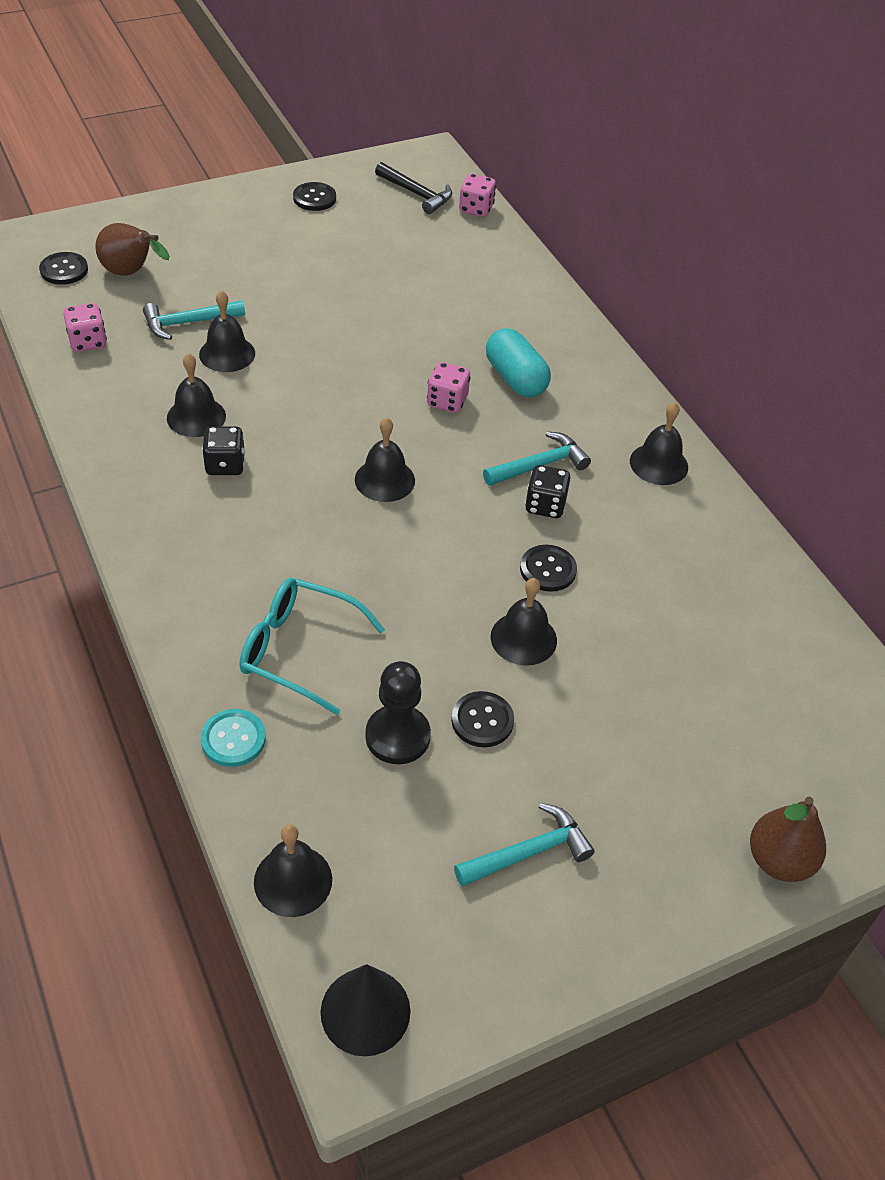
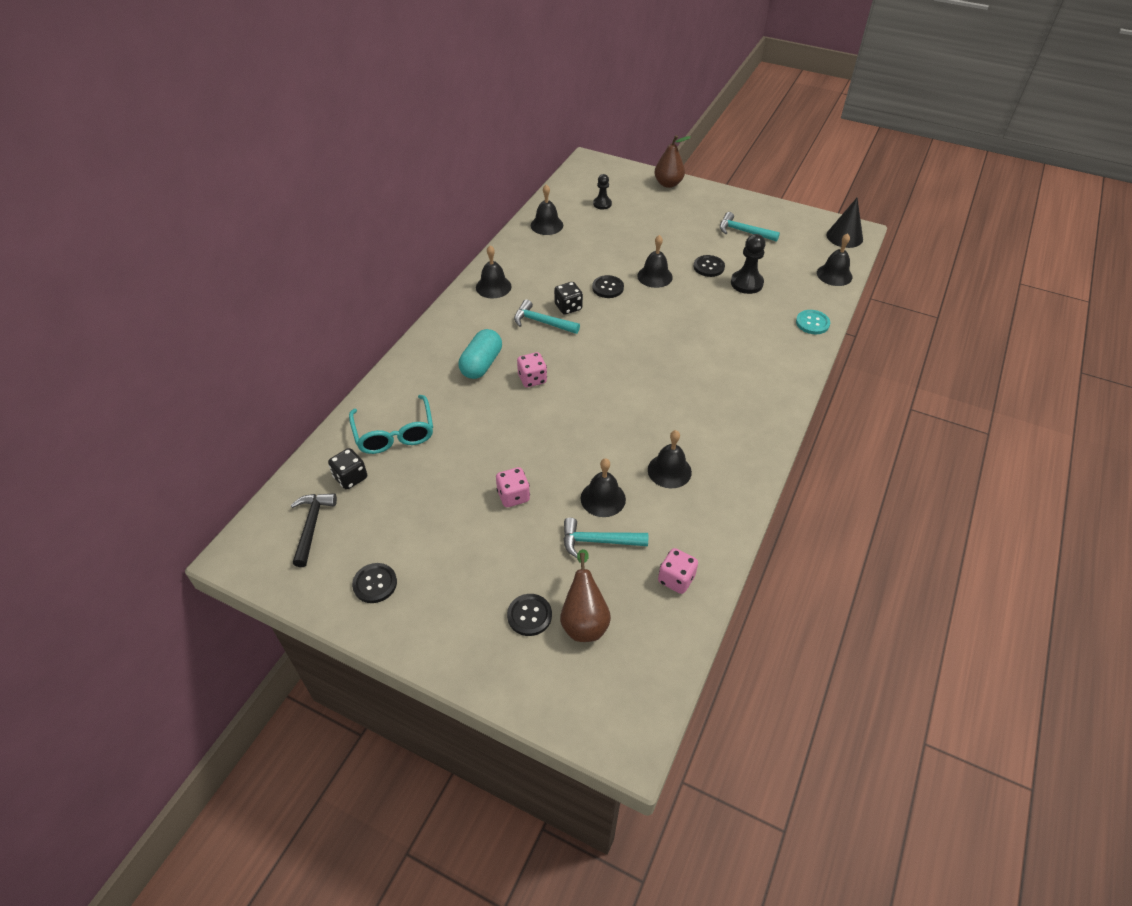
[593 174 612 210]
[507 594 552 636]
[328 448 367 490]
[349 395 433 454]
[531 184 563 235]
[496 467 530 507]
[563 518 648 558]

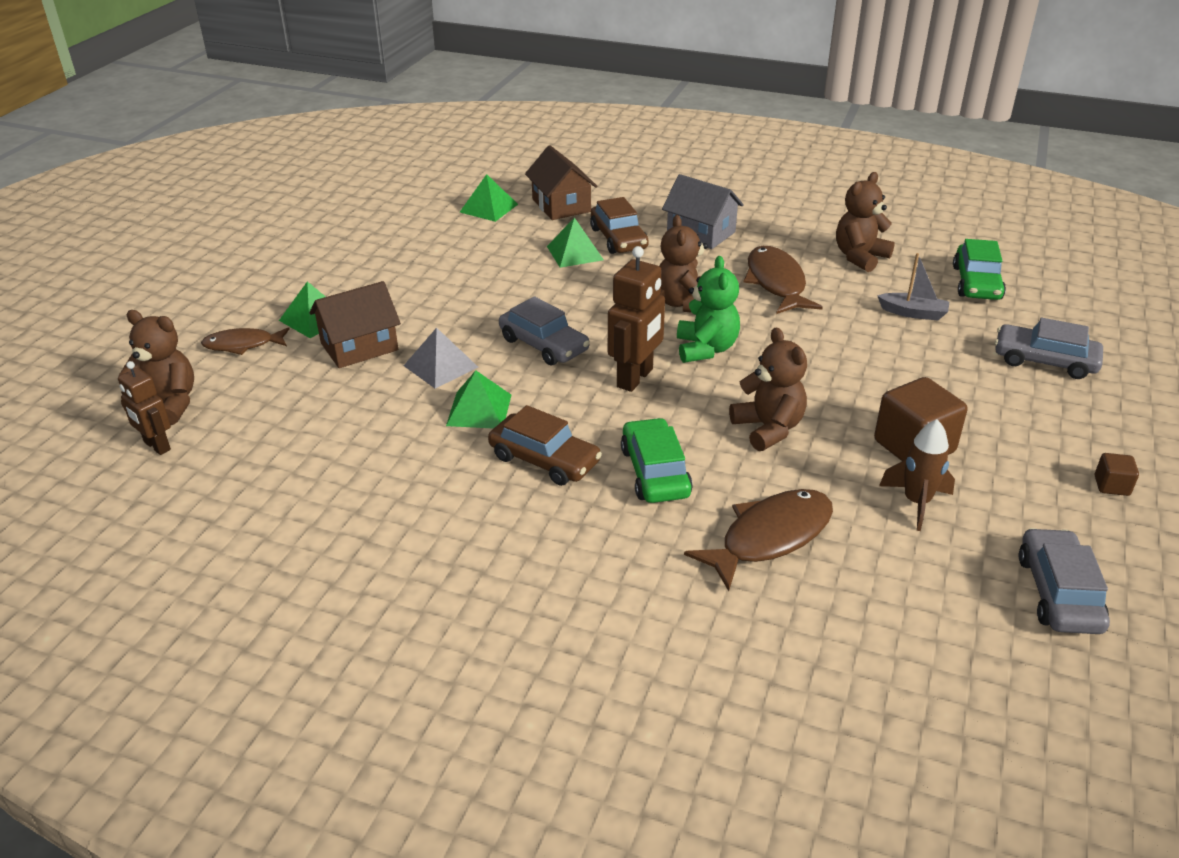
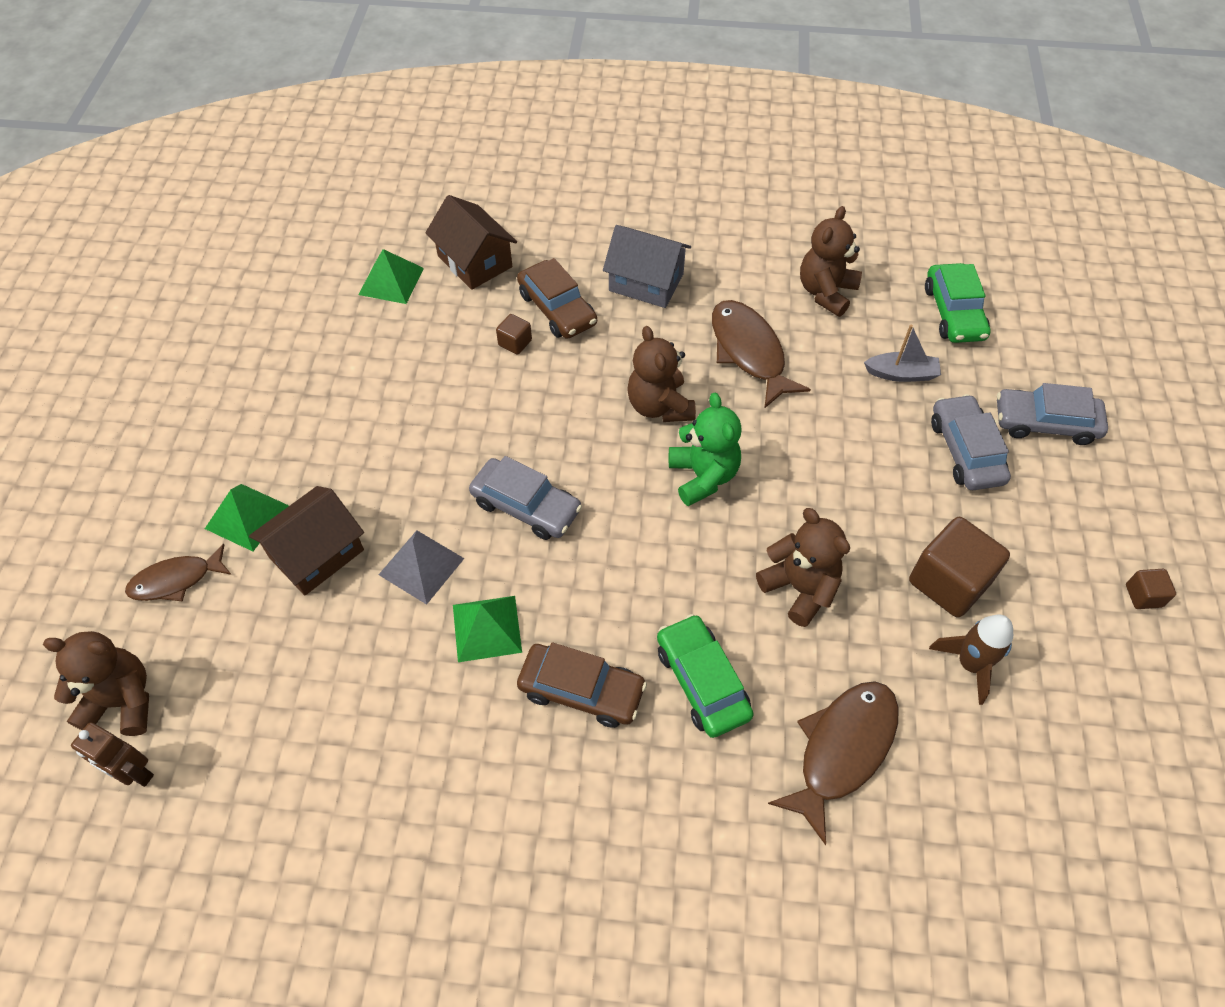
[608 246 665 392] (first image)
[931 394 1011 490]
[496 314 532 355]

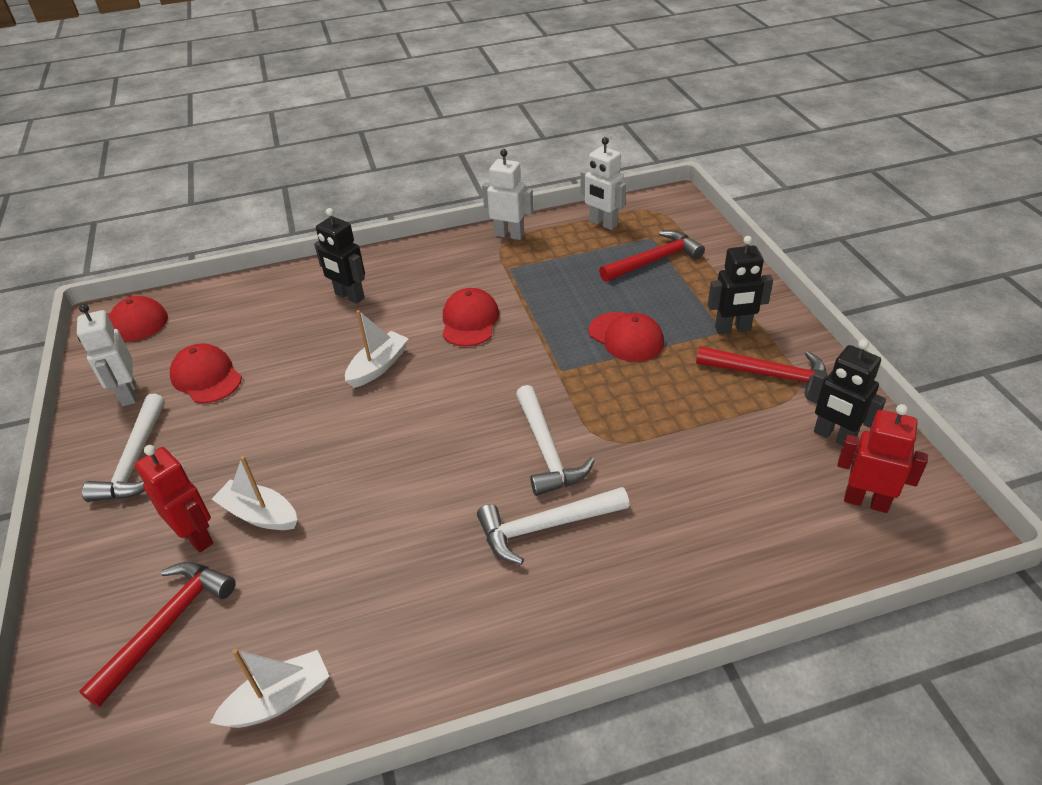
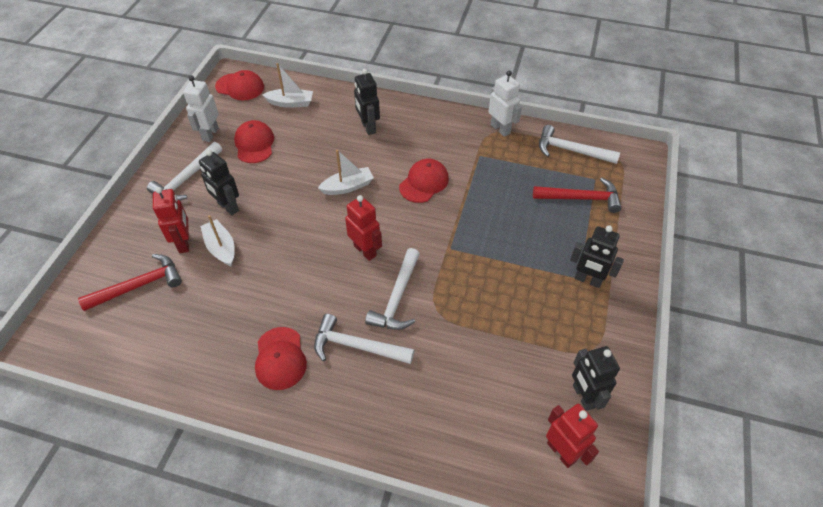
[696 346 826 398] (first image)
[199 150 239 215]
[345 195 382 261]
[263 63 313 108]
[255 327 307 390]
[539 125 620 164]

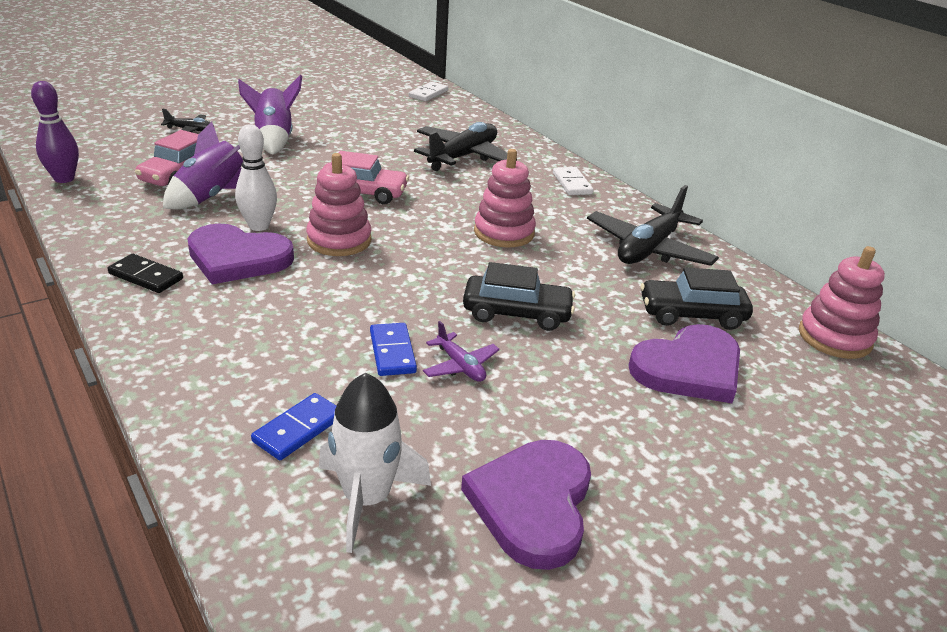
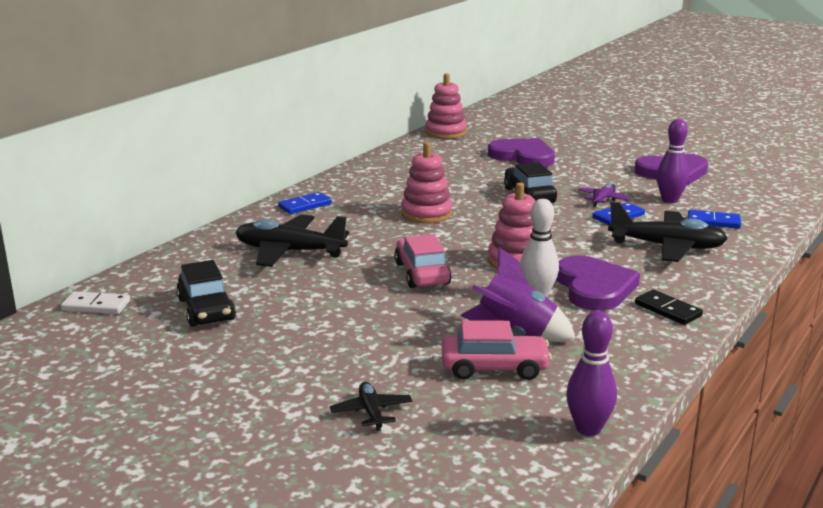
[238 75 302 154] (first image)
[319 373 431 553] (first image)
[657 119 689 203]
[608 201 728 262]
[176 260 236 327]
[278 192 332 214]
[635 289 703 325]

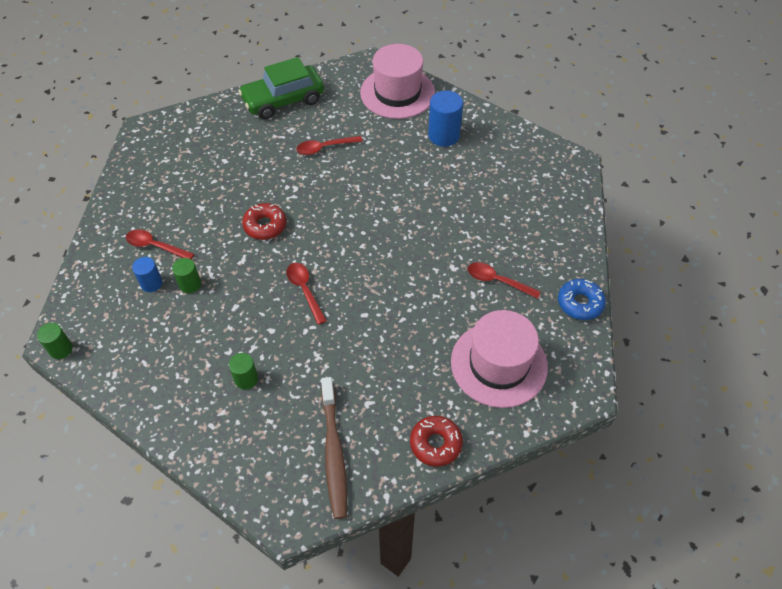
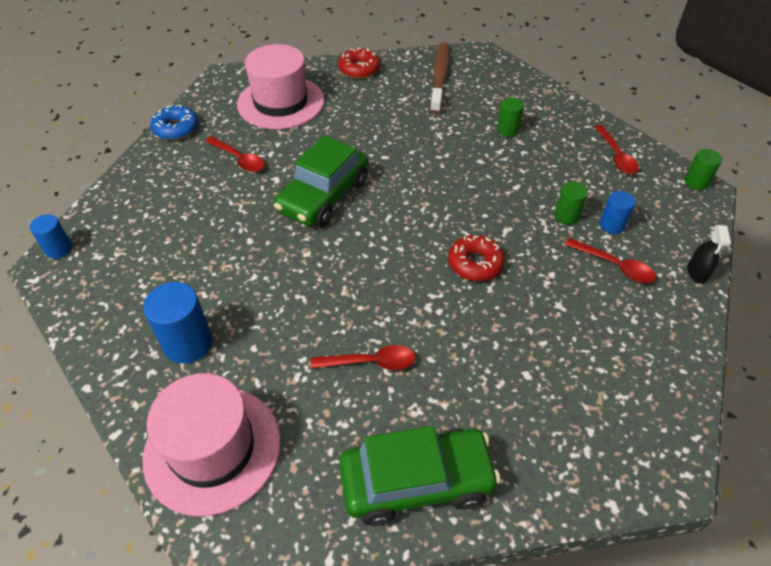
[30 214 72 259]
[274 135 368 227]
[687 225 731 284]
[595 125 639 174]

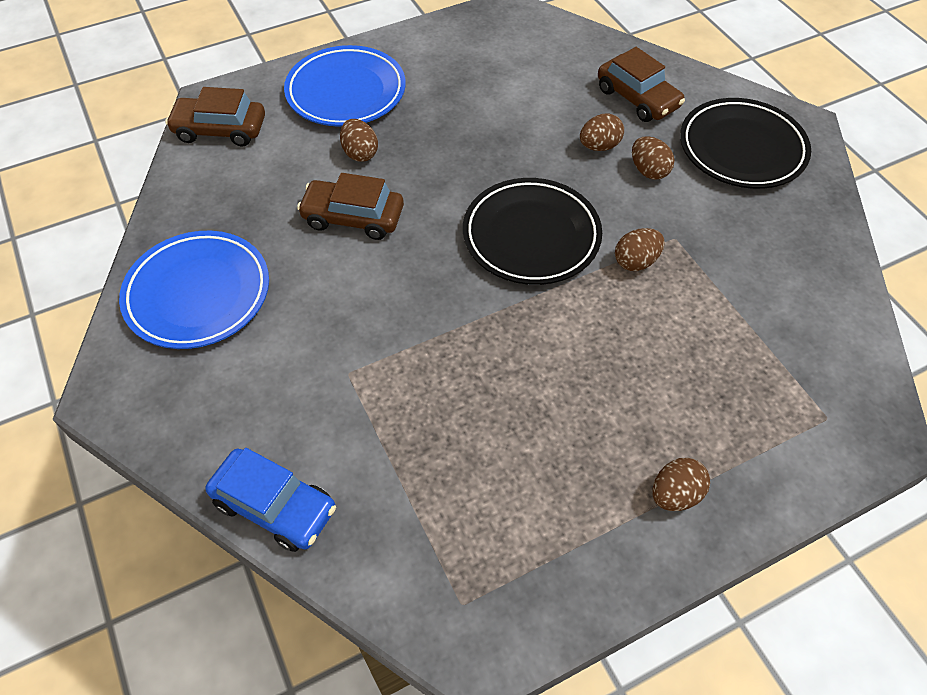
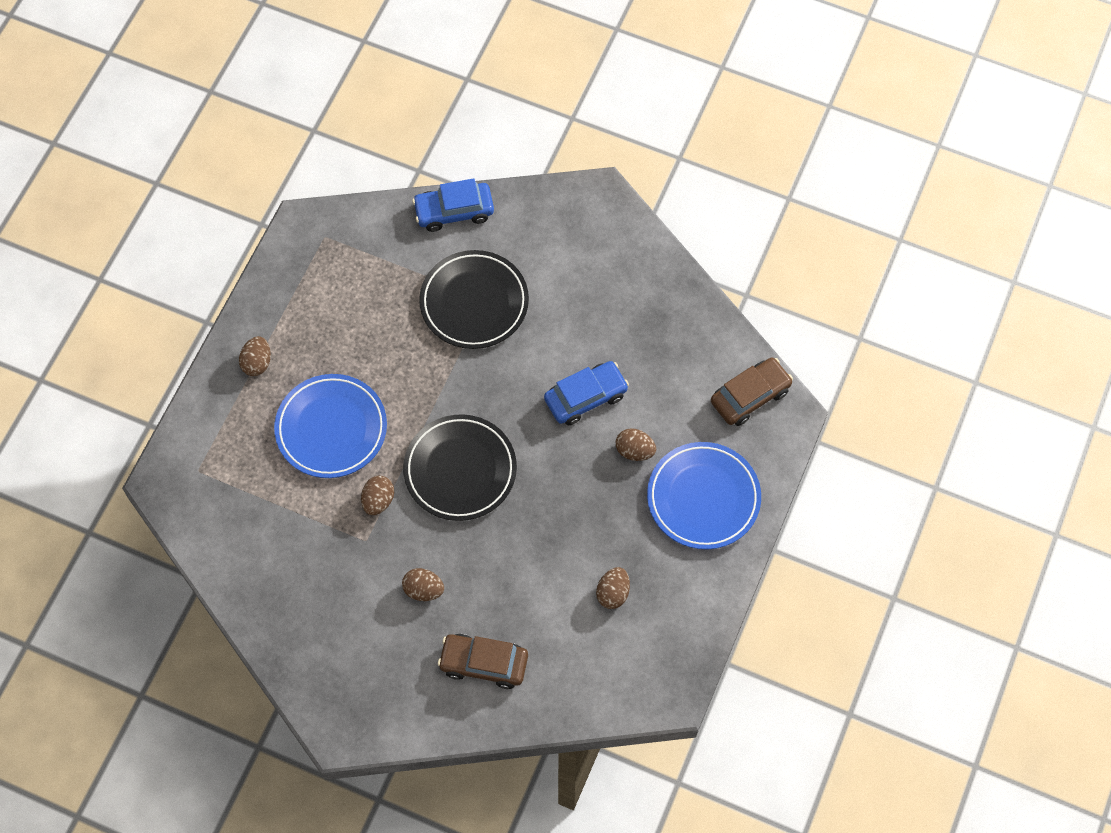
[274 374 387 478]
[596 567 630 609]
[419 250 529 349]
[544 361 629 425]

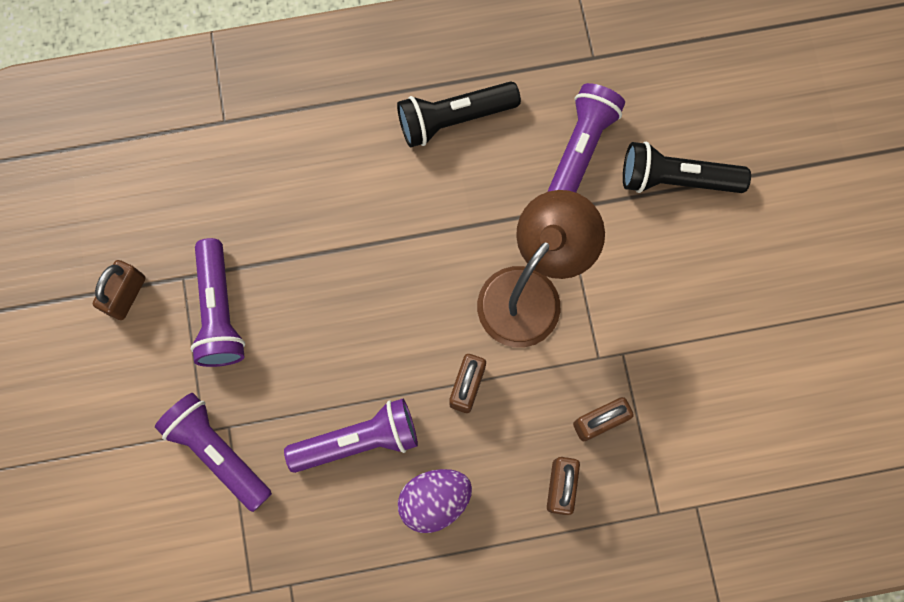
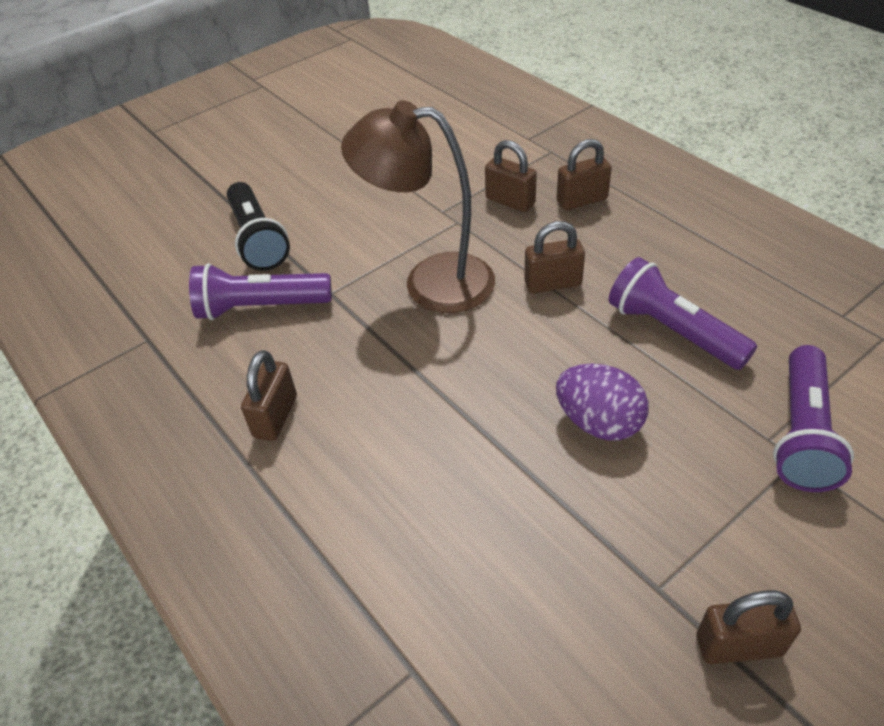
[191 238 245 367] (first image)
[556 363 649 440]
[241 350 297 441]

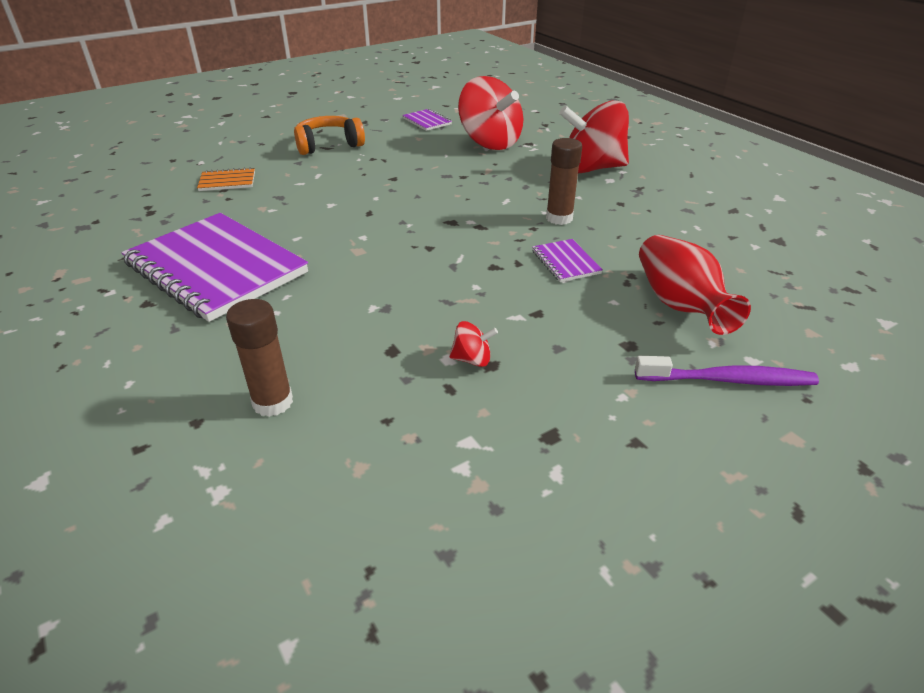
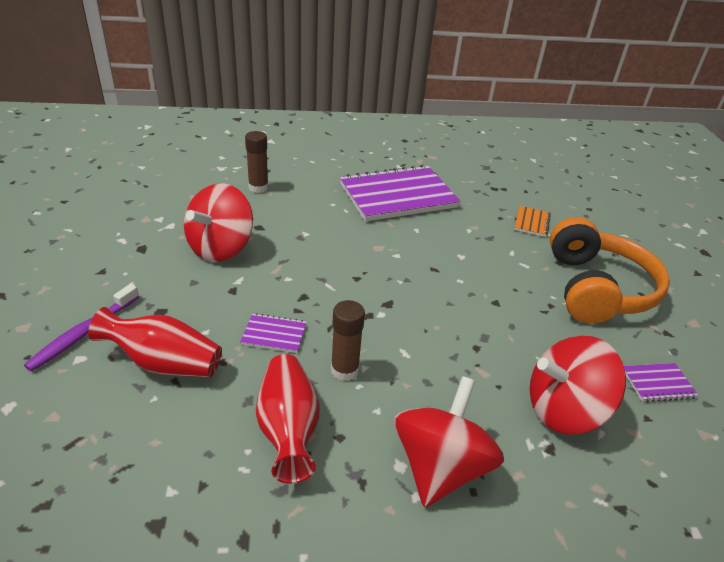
[256 354 320 484]
[550 217 670 324]
[184 183 253 262]

